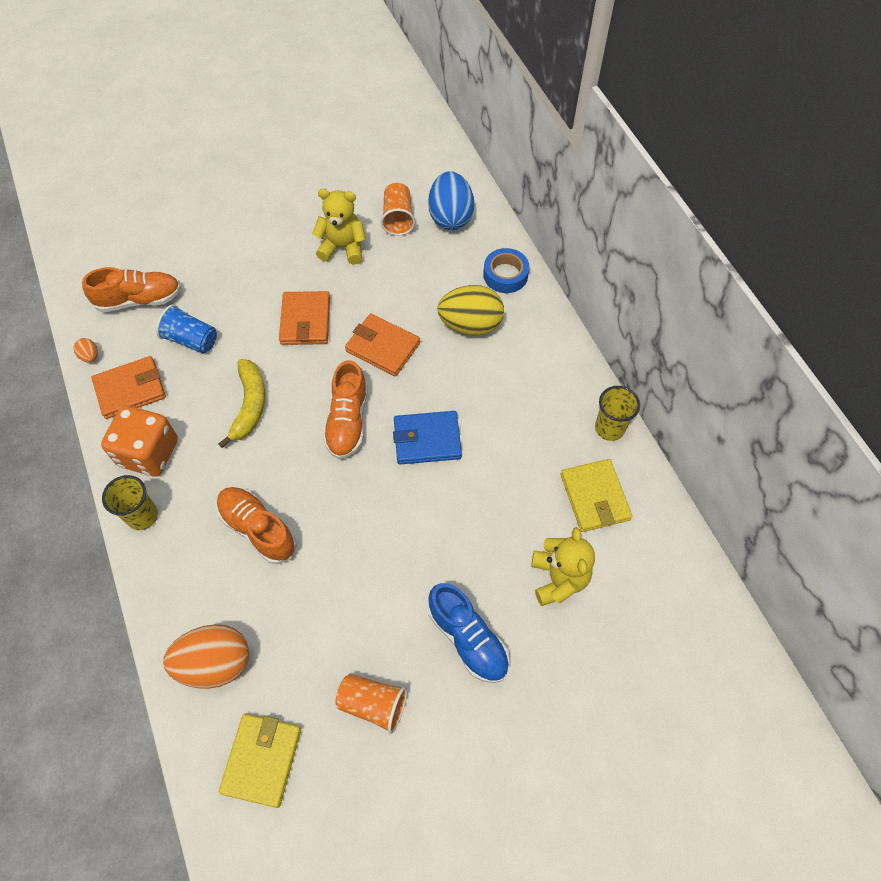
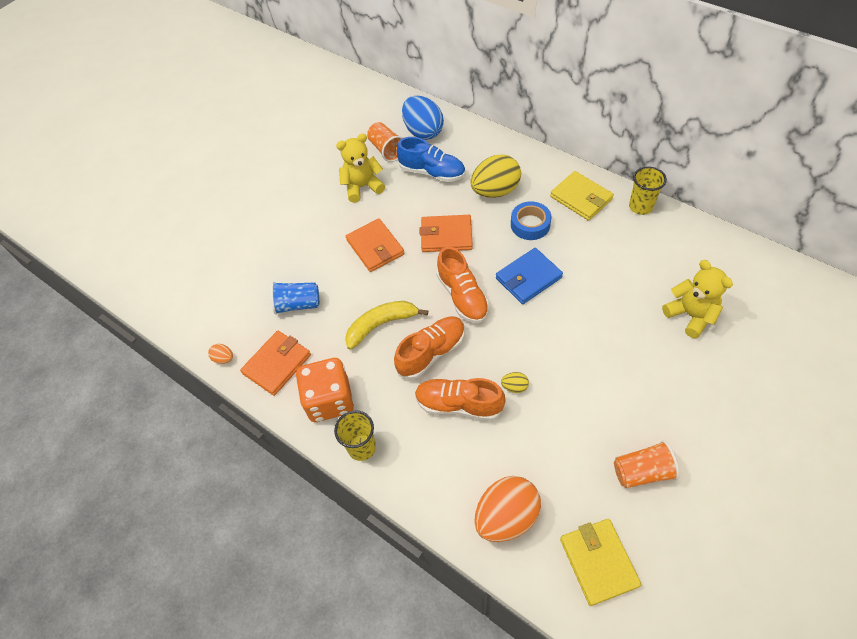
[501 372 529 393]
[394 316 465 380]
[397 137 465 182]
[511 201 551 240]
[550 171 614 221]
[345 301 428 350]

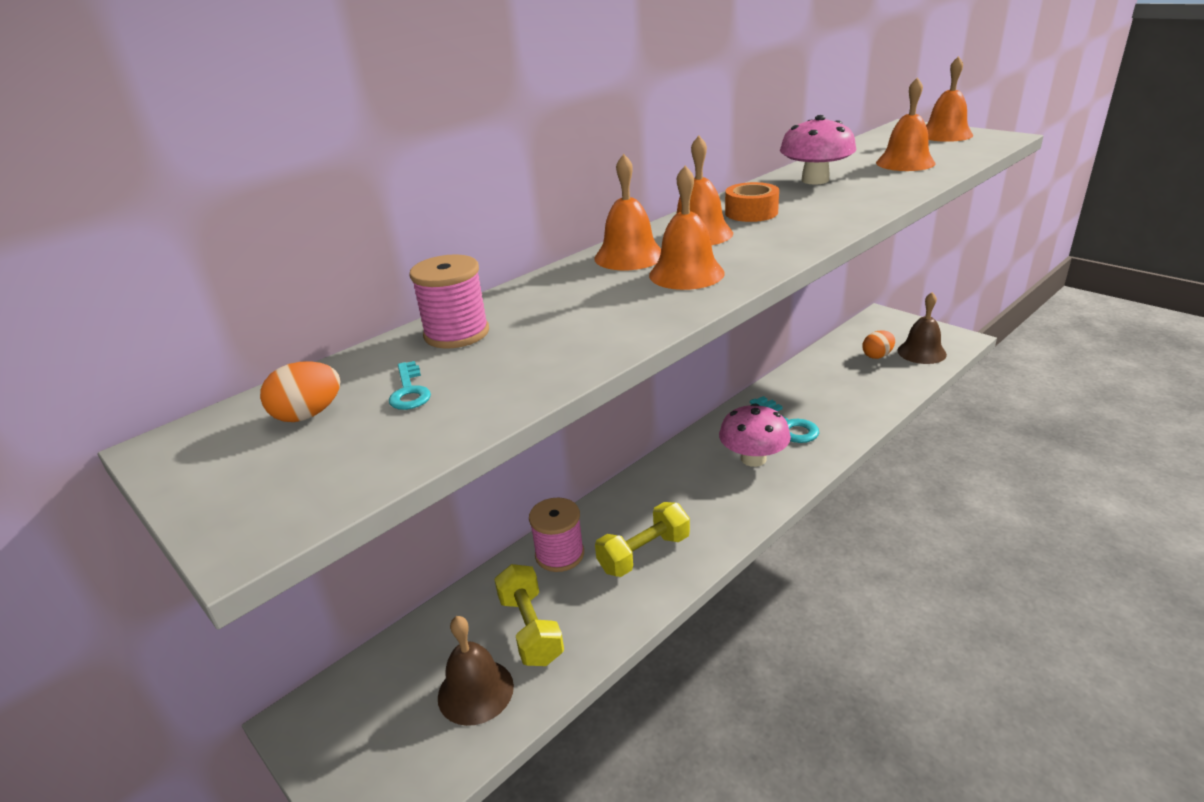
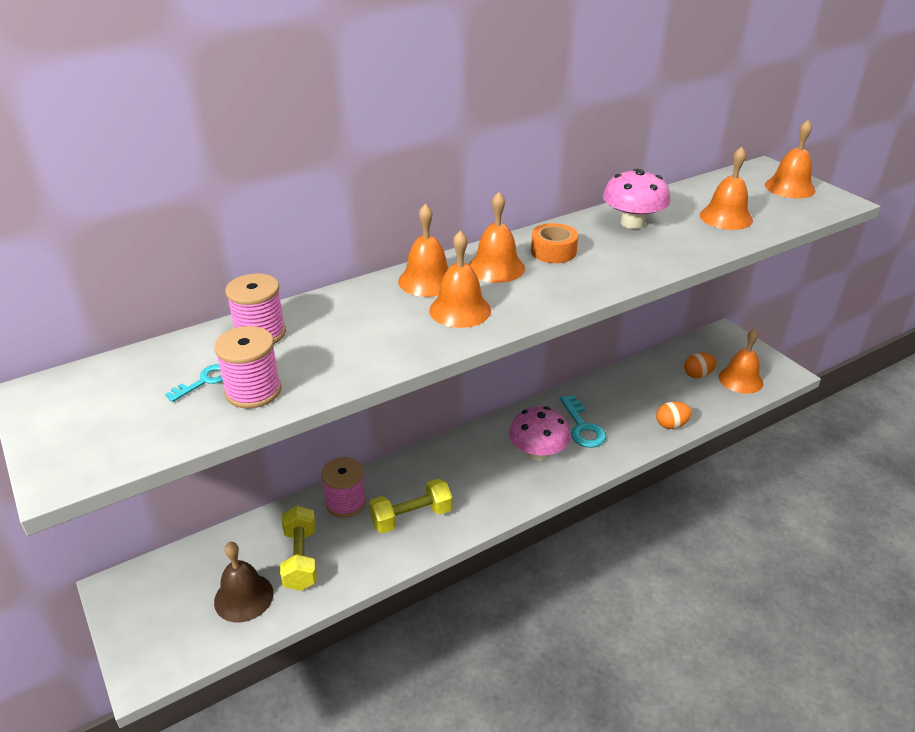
[214 326 281 409]
[656 401 692 429]
[719 329 763 394]
[165 364 223 402]

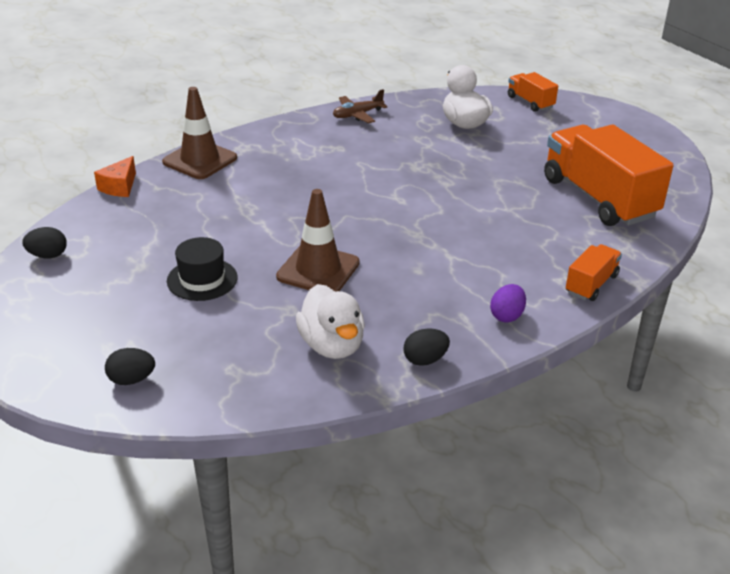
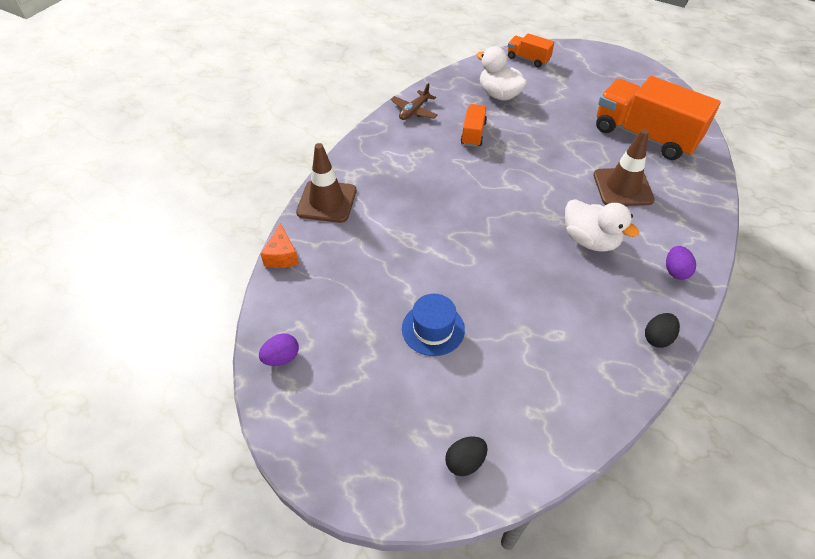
[594 129 655 206]
[565 199 639 252]
[461 104 487 147]
[259 333 299 366]
[402 294 465 356]

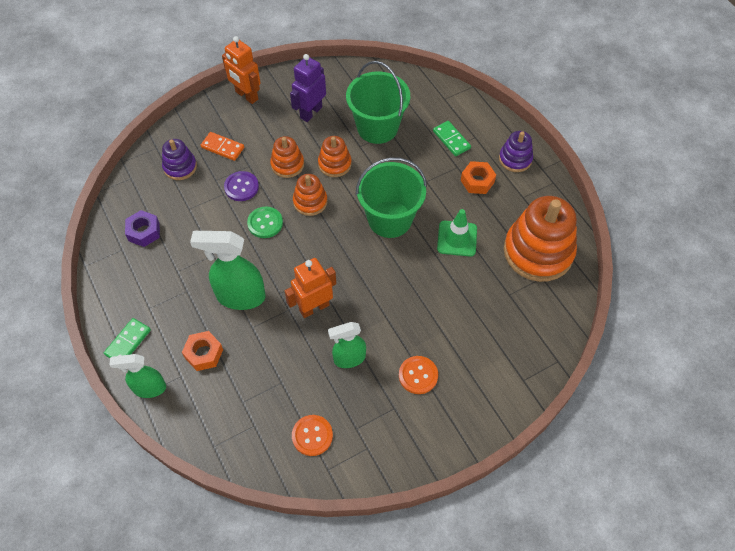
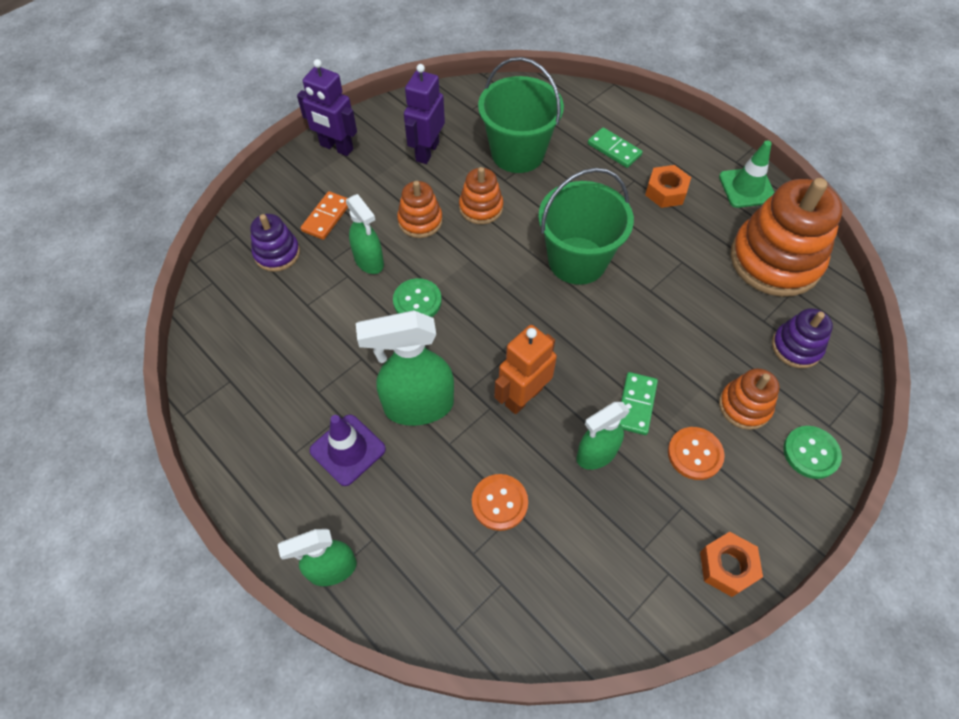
[125 210 160 247] (first image)
[310 415 386 486]
[783 426 842 479]
[620 372 658 435]
[700 532 763 597]
[472 474 528 531]
[719 368 780 430]
[719 141 775 208]
[772 308 833 368]
[346 194 384 274]
[297 59 357 156]
[301 191 348 240]

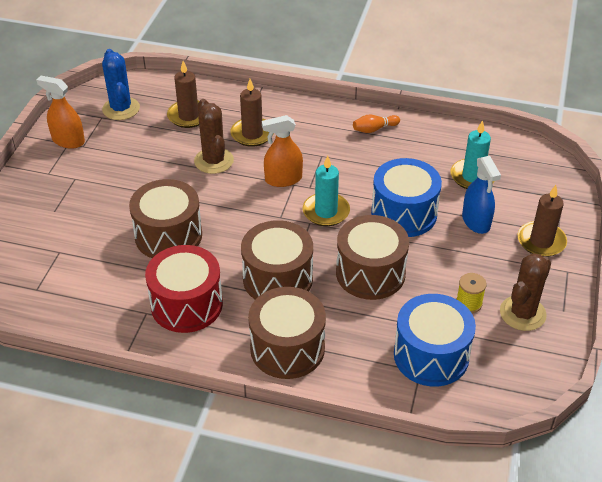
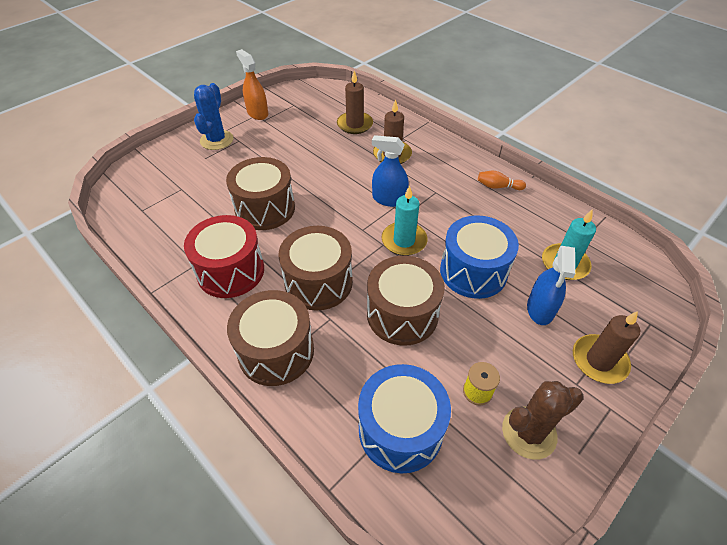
[194 99 234 174] (first image)
[194 83 233 150]
[372 135 409 207]

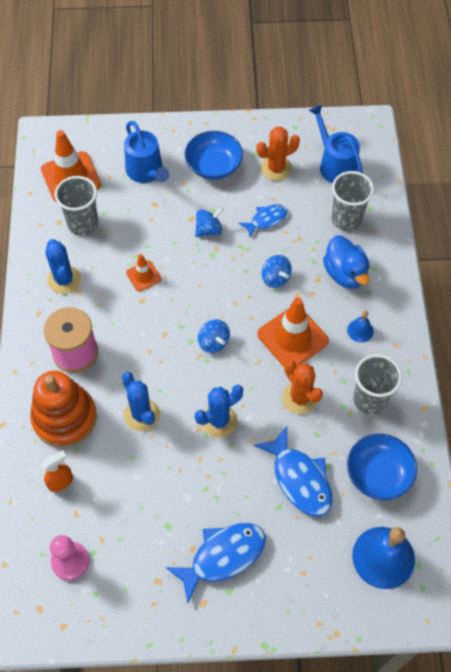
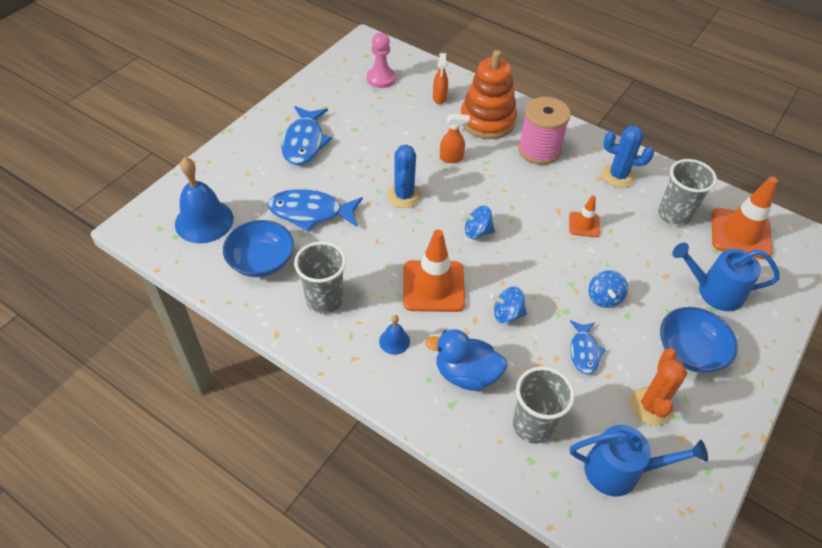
[282 360 323 414] (first image)
[440 113 470 163]

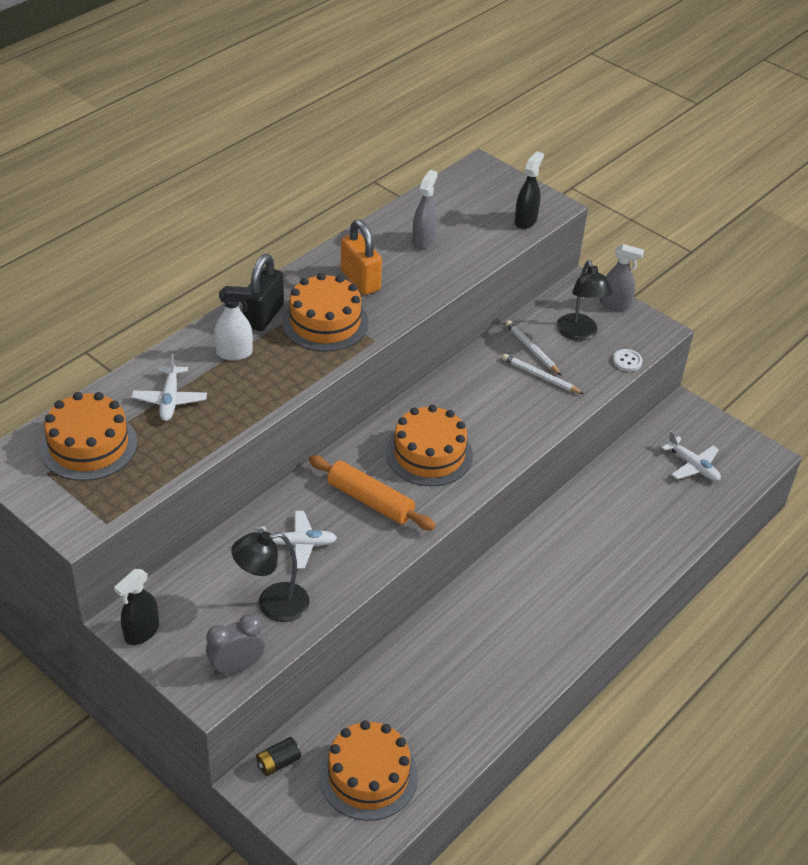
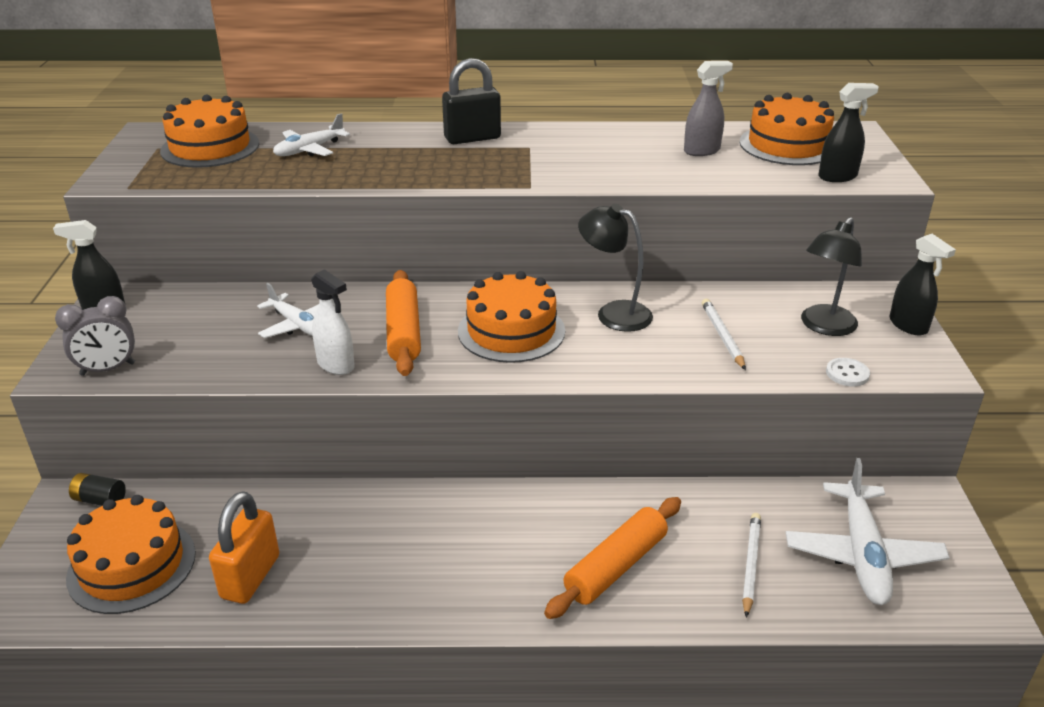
[544 497 681 619]
[311 269 355 375]
[578 204 653 332]
[739 93 834 165]
[209 491 279 604]
[742 513 761 618]
[890 234 956 335]
[55 296 135 376]
[786 458 950 605]

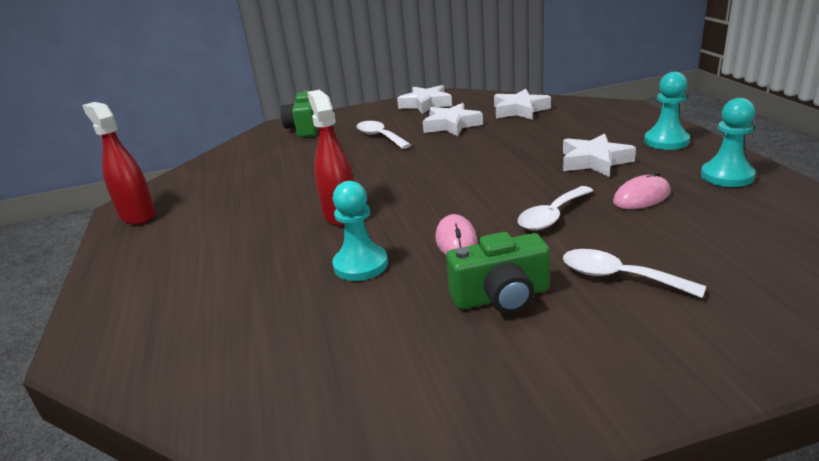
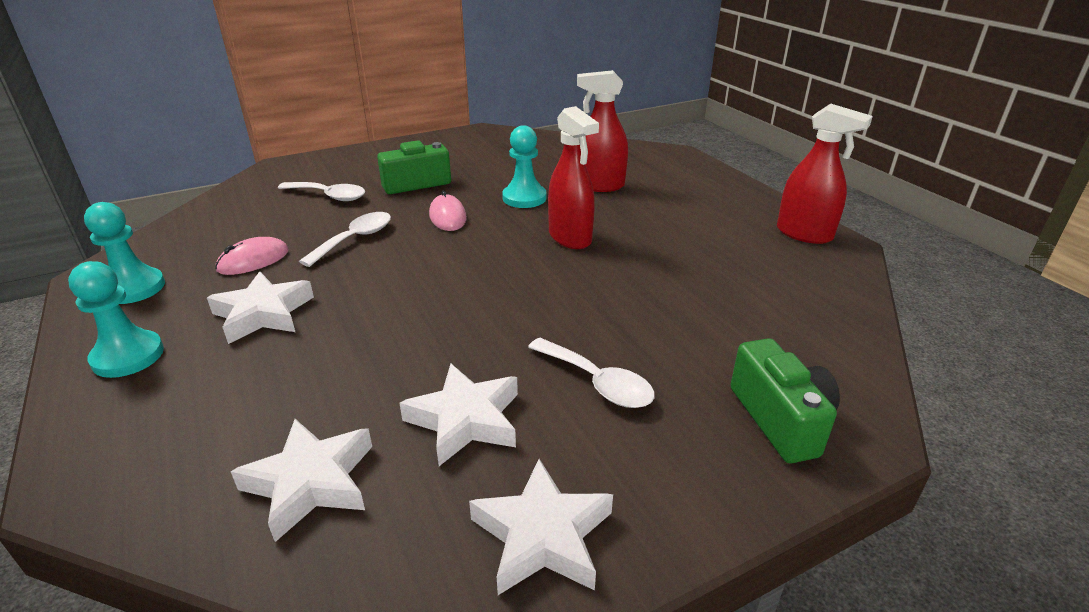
[577 70 628 192]

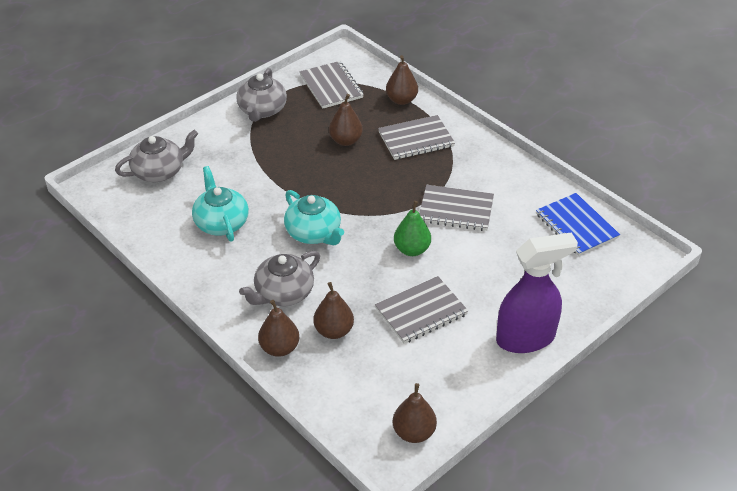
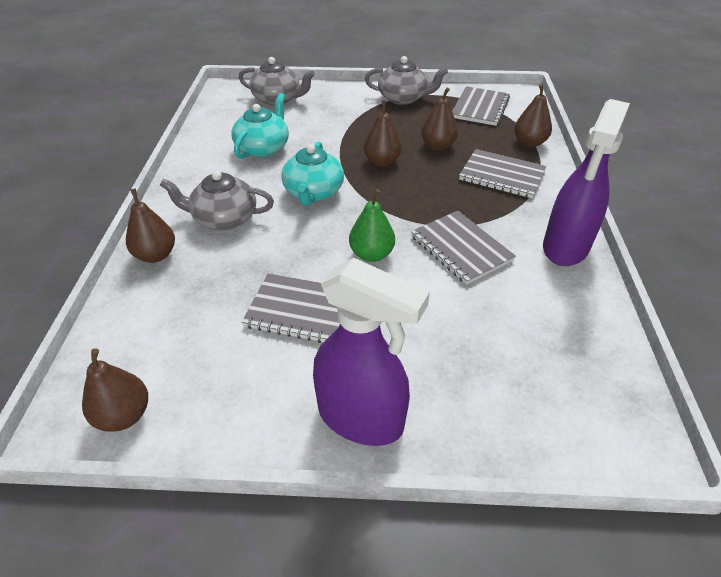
[536 193 620 256] (first image)
[543 99 630 266]
[364 100 402 167]
[365 56 448 105]

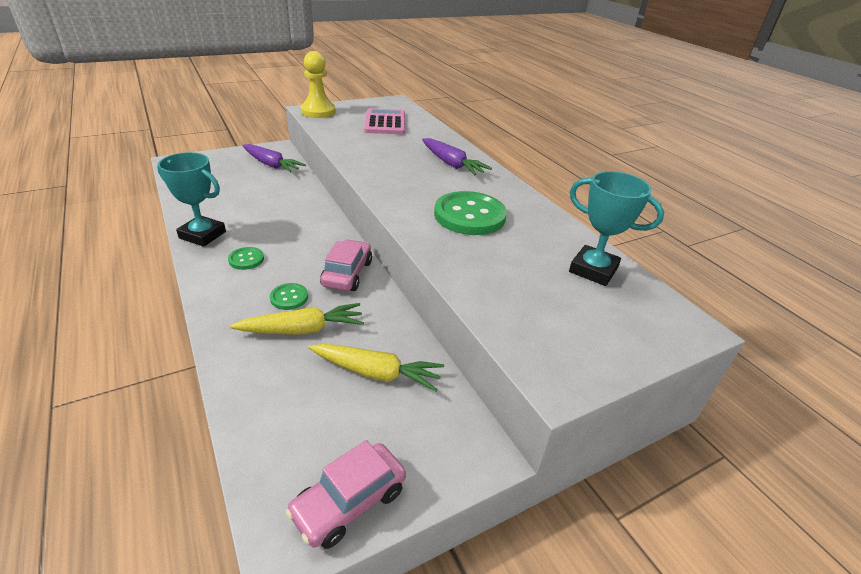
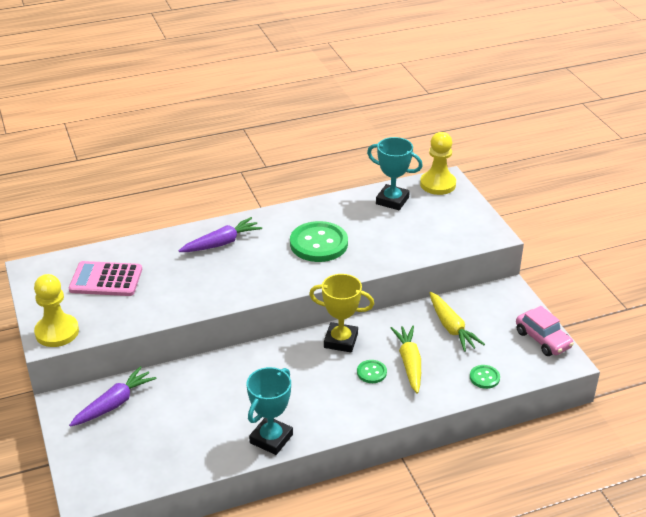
[420 132 456 195]
[470 365 500 389]
[309 274 374 352]
[430 292 485 352]
[367 137 423 210]

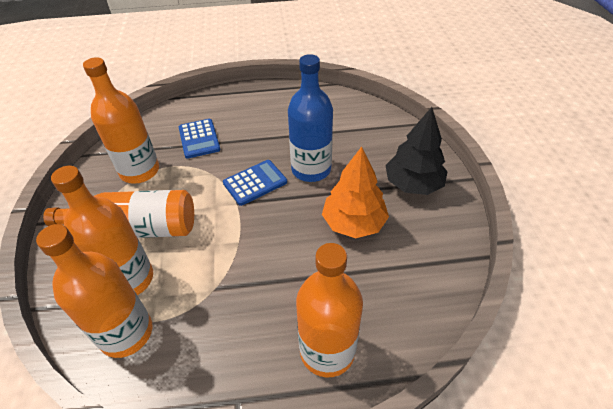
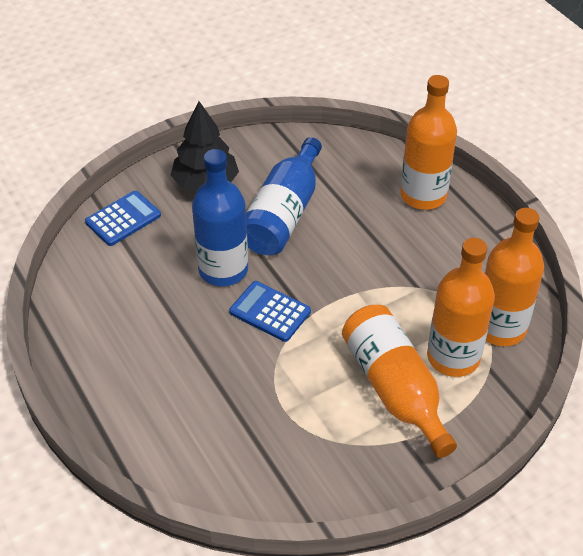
[83 57 159 184] (first image)
[85 191 161 246]
[246 137 322 255]

